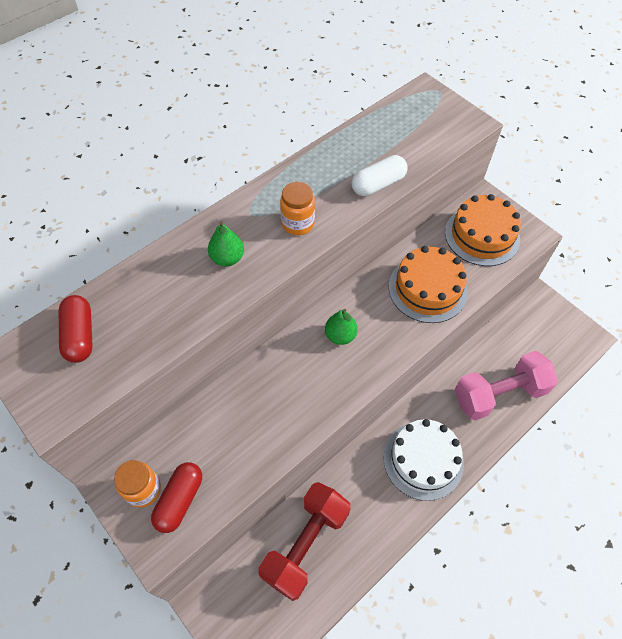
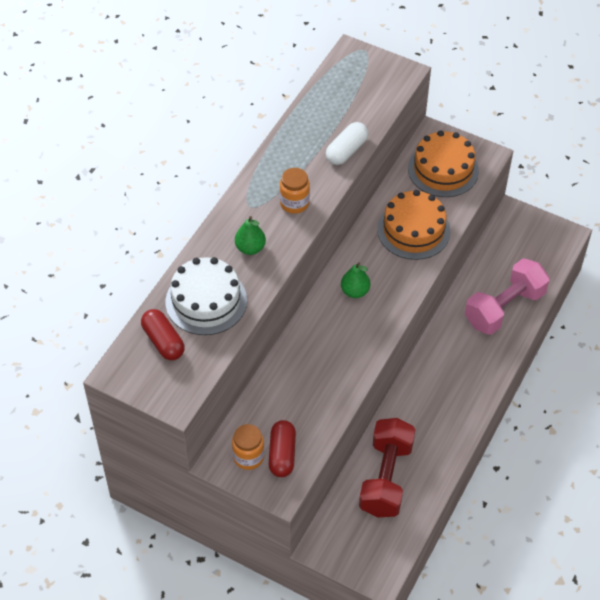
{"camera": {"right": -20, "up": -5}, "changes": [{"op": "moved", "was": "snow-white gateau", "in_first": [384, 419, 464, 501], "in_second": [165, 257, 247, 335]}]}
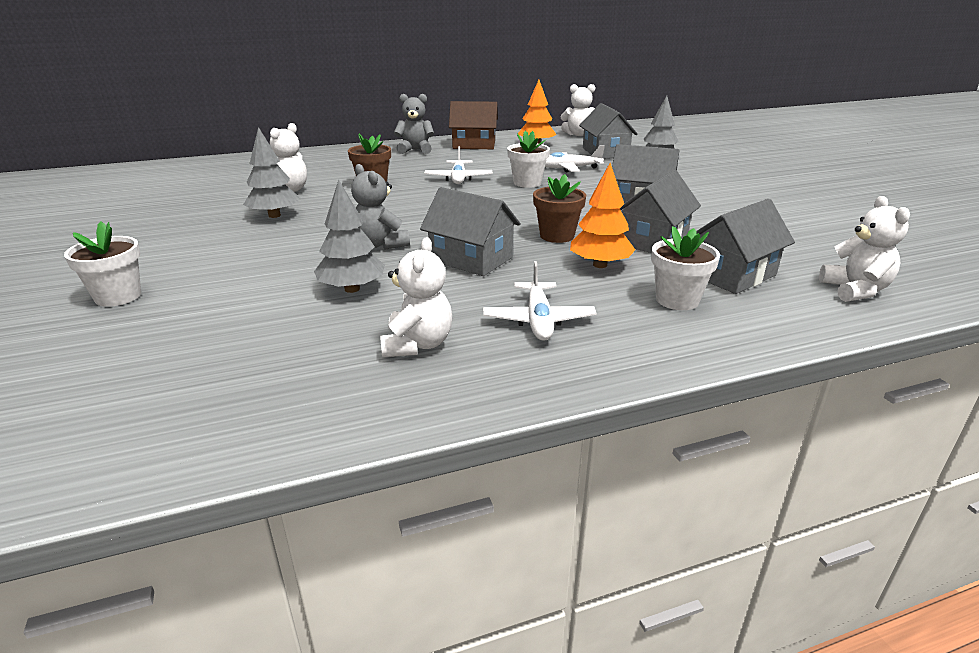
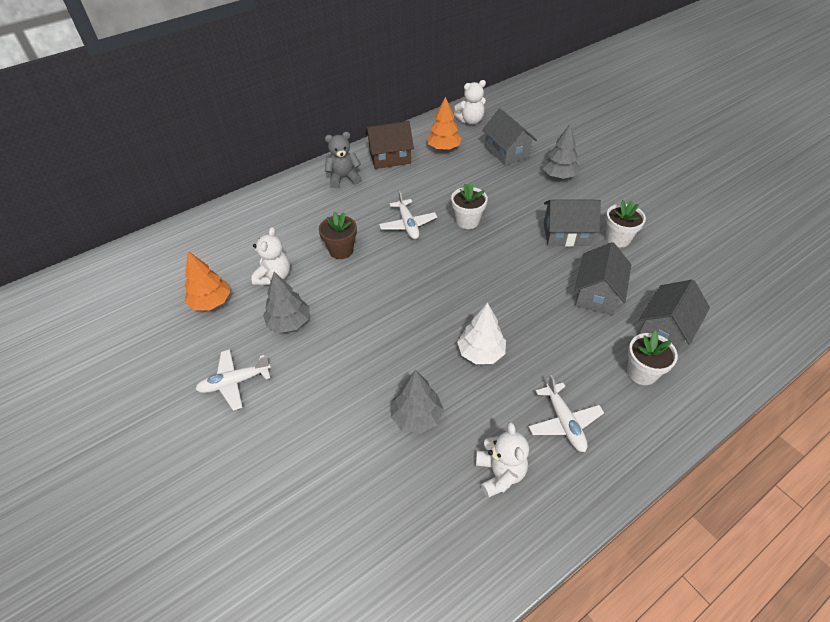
{"camera": {"right": -15, "up": 20}, "changes": [{"op": "removed", "was": "ash-grey stuffed bear", "in_first": [351, 164, 410, 250]}, {"op": "removed", "was": "dark brown plant pot", "in_first": [533, 174, 586, 243]}, {"op": "removed", "was": "snow-white stuffed bear", "in_first": [819, 196, 910, 302]}, {"op": "moved", "was": "snow-white plant pot", "in_first": [64, 221, 141, 307], "in_second": [606, 200, 646, 247]}, {"op": "moved", "was": "snow-white aeroplane", "in_first": [545, 145, 605, 172], "in_second": [195, 349, 271, 411]}, {"op": "moved", "was": "orange-coloured toy tree", "in_first": [570, 163, 635, 268], "in_second": [184, 251, 231, 311]}, {"op": "replaced", "was": "ash-grey toy house", "now": "snow-white toy tree", "in_first": [420, 187, 520, 276], "in_second": [457, 302, 506, 364]}]}
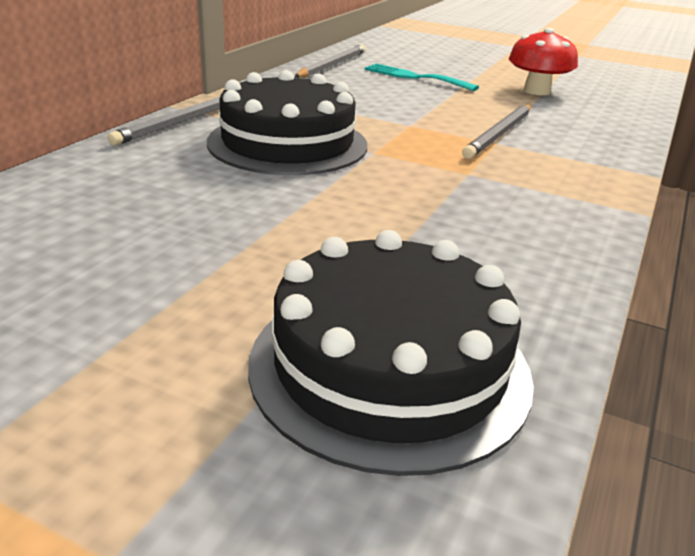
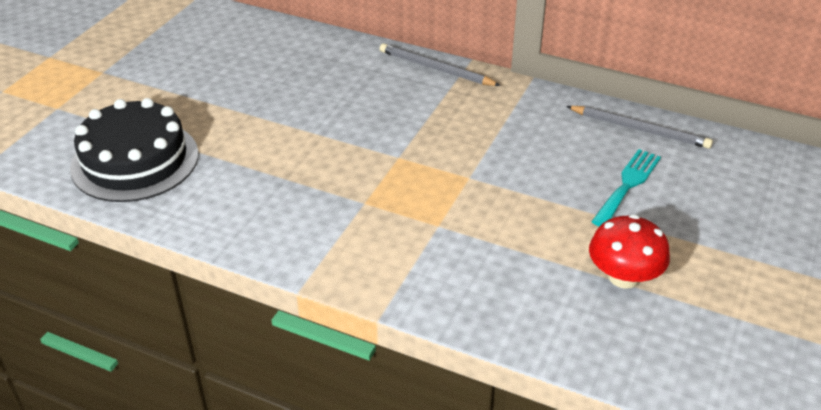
{"camera": {"right": 90, "up": 10}, "changes": [{"op": "removed", "was": "black gateau", "in_first": [207, 70, 367, 175]}, {"op": "removed", "was": "ash-grey wooden pencil", "in_first": [462, 105, 531, 159]}]}
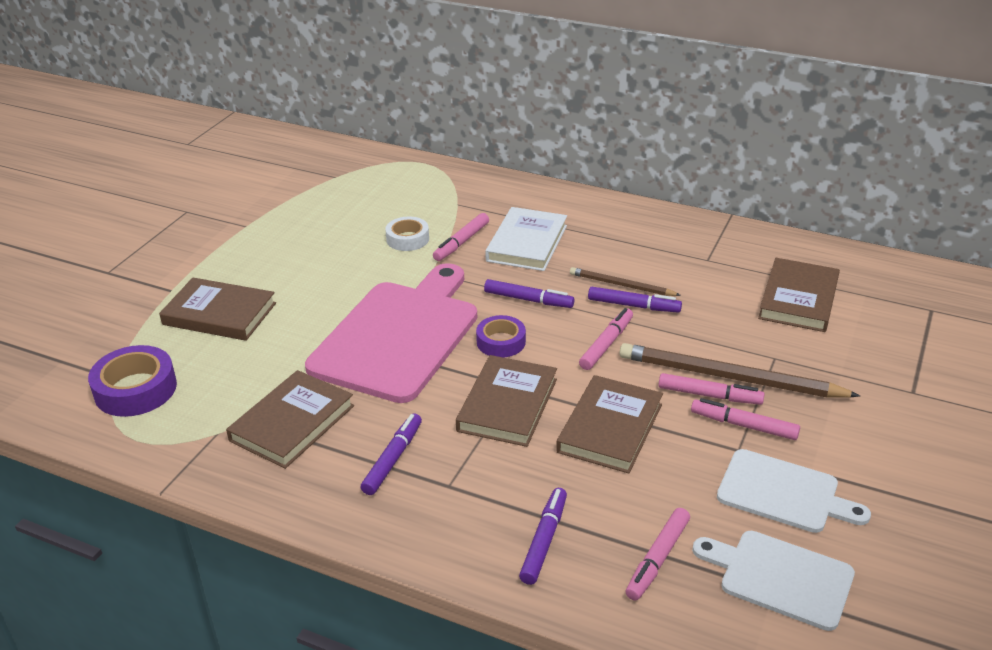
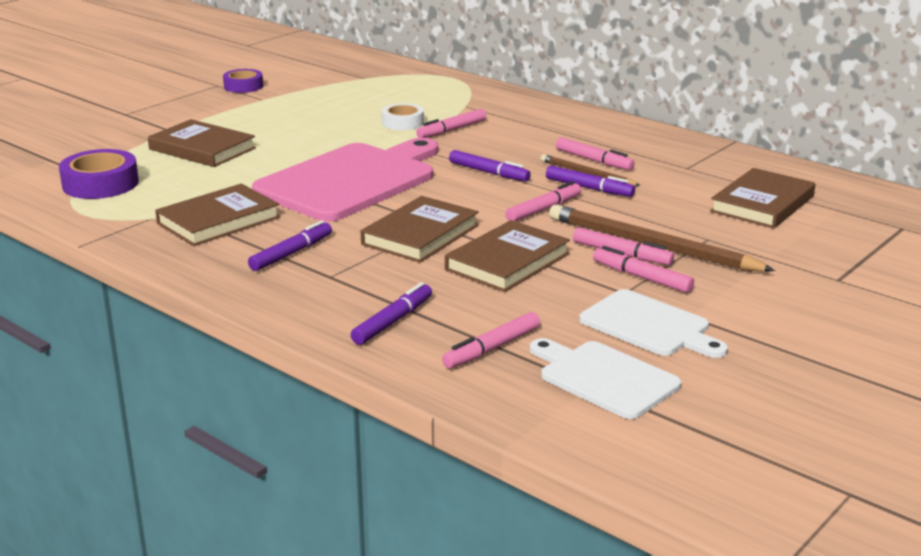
{"camera": {"right": 15, "up": -10}, "changes": [{"op": "removed", "was": "snow-white hardcover", "in_first": [485, 207, 567, 271]}, {"op": "added", "now": "rosy marker pen", "in_second": [556, 137, 635, 170]}, {"op": "moved", "was": "purple sticky tape", "in_first": [476, 315, 526, 358], "in_second": [223, 69, 263, 93]}]}
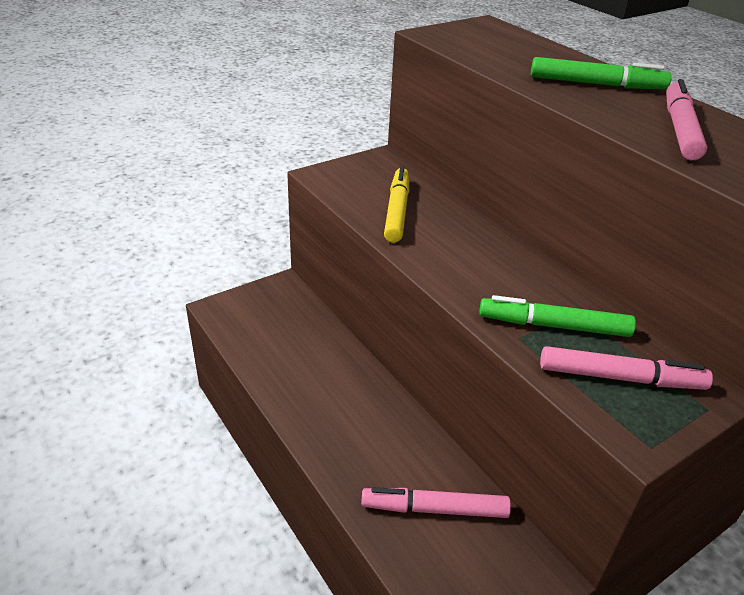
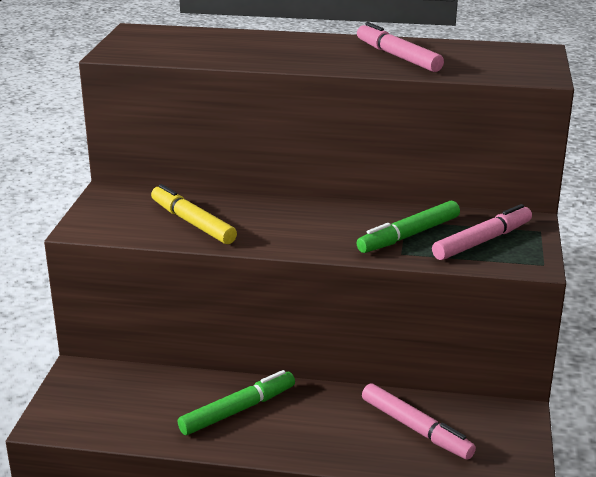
{"camera": {"right": -45, "up": -10}, "changes": [{"op": "moved", "was": "leaf-green marker pen", "in_first": [531, 57, 672, 90], "in_second": [178, 370, 295, 435]}, {"op": "turned", "was": "rosy marker pen", "in_first": [361, 487, 511, 518], "in_second": [362, 383, 476, 460], "clockwise": -90}]}
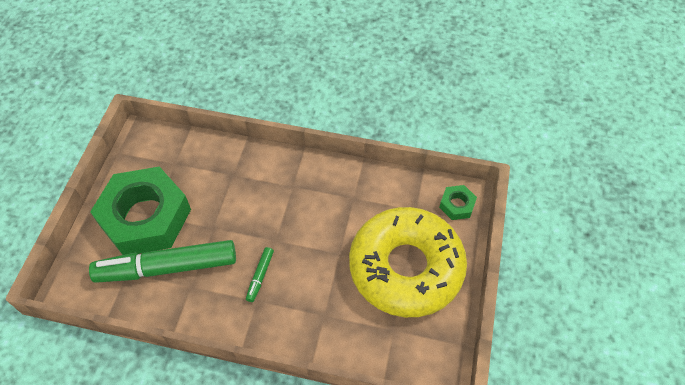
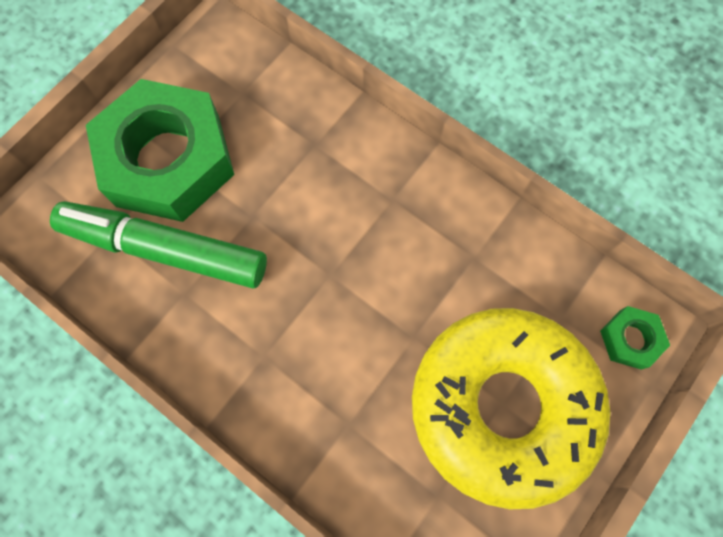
{"camera": {"right": 25, "up": 15}, "changes": [{"op": "removed", "was": "leaf-green marker pen", "in_first": [246, 247, 274, 302]}]}
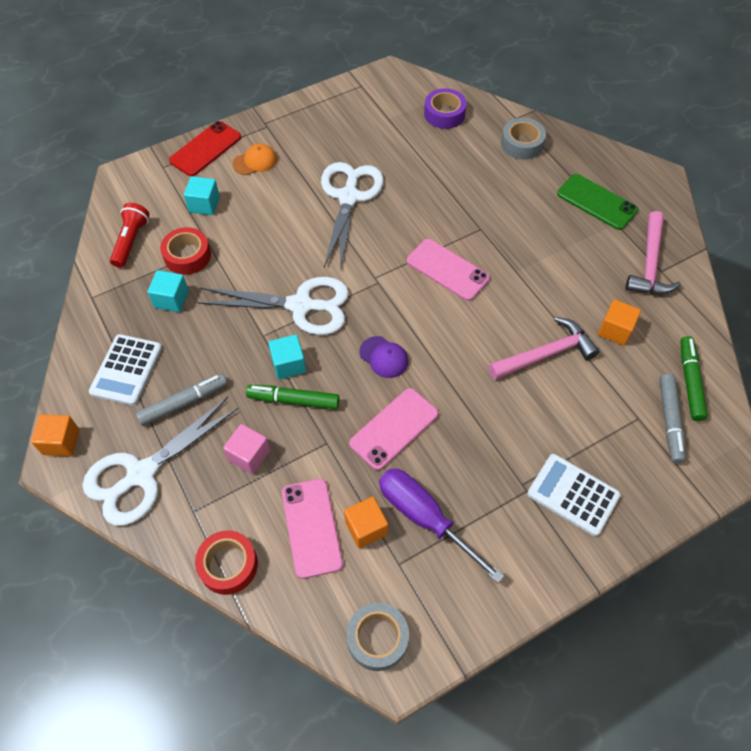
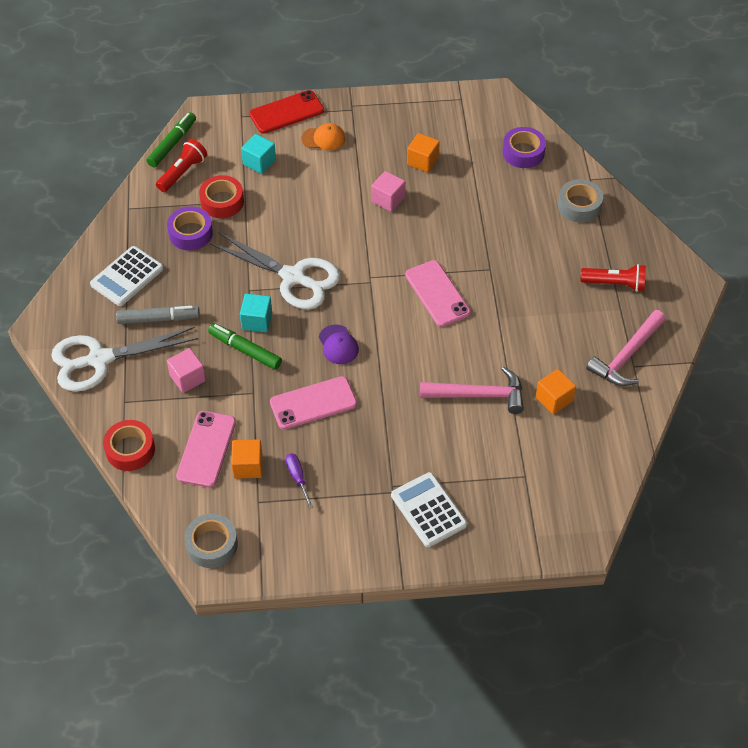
{"camera": {"right": 25, "up": -5}, "changes": [{"op": "removed", "was": "ash-grey marker pen", "in_first": [659, 374, 686, 463]}, {"op": "moved", "was": "orange-coloured block", "in_first": [31, 414, 80, 456], "in_second": [407, 133, 440, 173]}, {"op": "moved", "was": "leaf-green marker pen", "in_first": [680, 336, 708, 421], "in_second": [146, 112, 196, 167]}, {"op": "replaced", "was": "aqua block", "now": "purple sticky tape", "in_first": [148, 270, 189, 312], "in_second": [167, 207, 213, 250]}, {"op": "replaced", "was": "snow-white pair of scissors", "now": "rosy block", "in_first": [321, 162, 384, 270], "in_second": [371, 171, 405, 212]}, {"op": "replaced", "was": "leaf-green mobile phone", "now": "red flashlight", "in_first": [557, 174, 638, 230], "in_second": [580, 264, 646, 292]}, {"op": "resized", "was": "purple flat screwdriver", "in_first": [379, 468, 504, 583], "in_second": [285, 454, 313, 509], "ratio": 0.48}]}
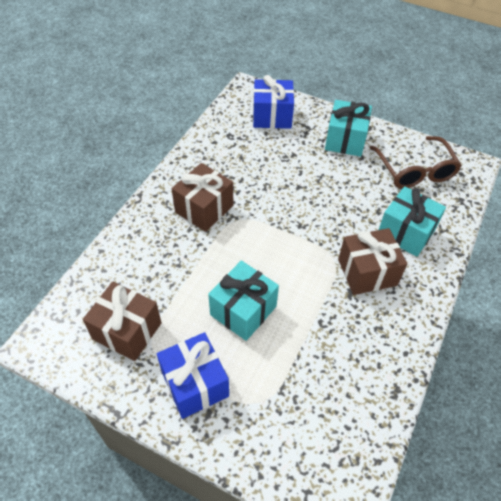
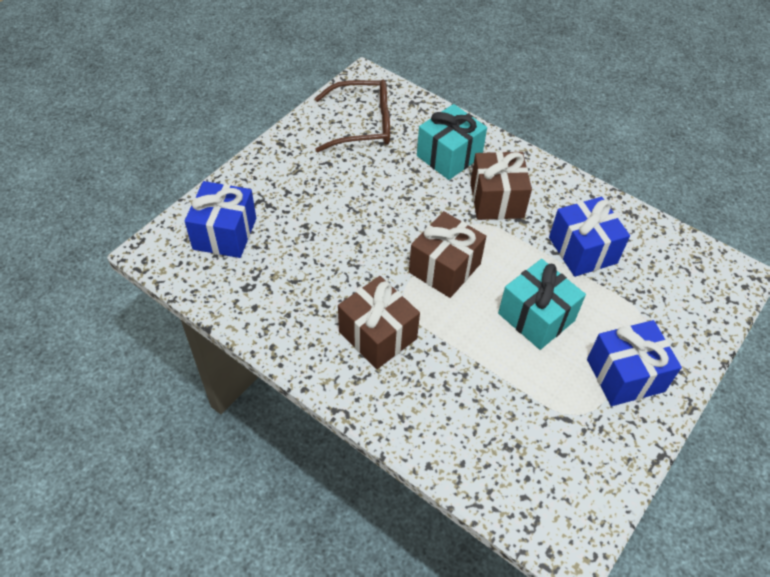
{"camera": {"right": -80, "up": 0}, "changes": [{"op": "removed", "was": "aqua gift", "in_first": [325, 100, 372, 157]}, {"op": "added", "now": "royal blue gift", "in_second": [549, 197, 630, 277]}, {"op": "moved", "was": "dark brown gift", "in_first": [83, 282, 161, 361], "in_second": [409, 211, 486, 298]}]}
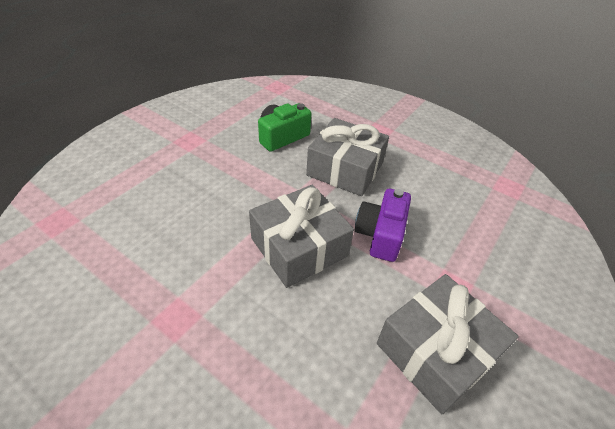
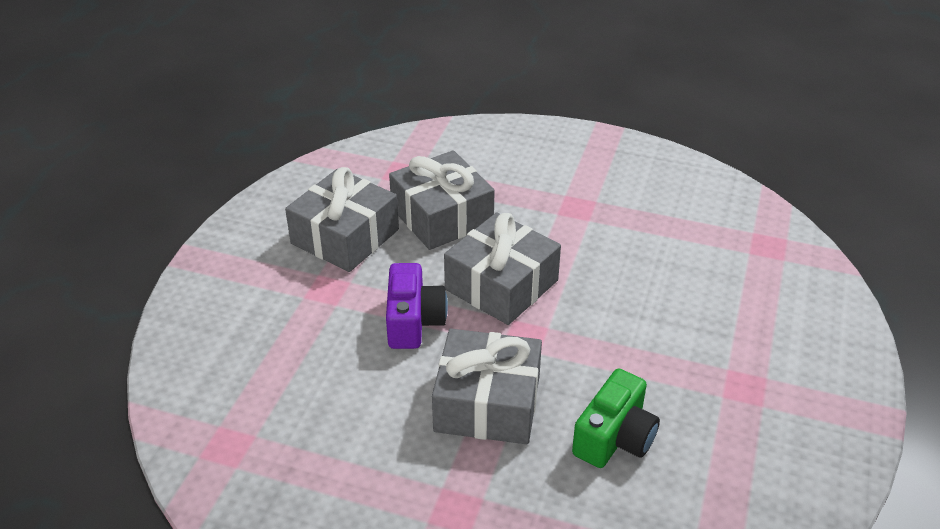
{"camera": {"right": 165, "up": -5}, "changes": [{"op": "added", "now": "ash-grey gift", "in_second": [389, 150, 495, 250]}]}
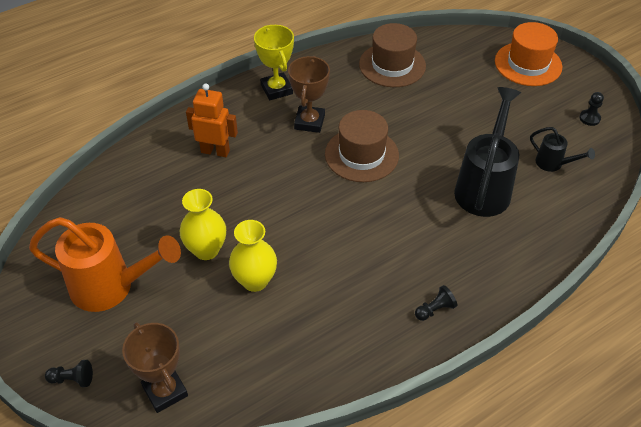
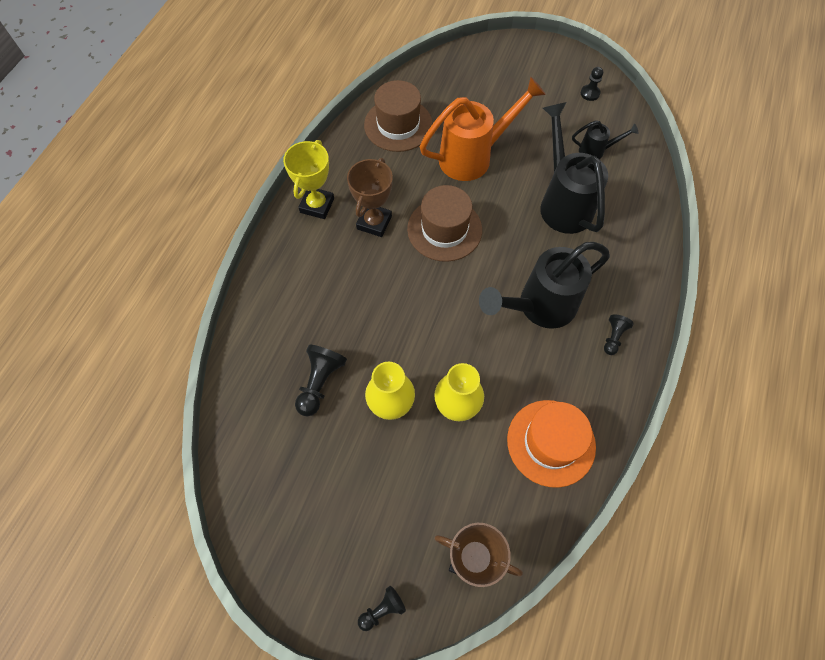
{"camera": {"right": -35, "up": 15}, "changes": [{"op": "removed", "was": "orange-coloured robot figure", "in_first": [186, 83, 238, 157]}, {"op": "added", "now": "black chess pawn", "in_second": [295, 345, 347, 416]}, {"op": "added", "now": "black watering pot", "in_second": [479, 242, 610, 329]}, {"op": "moved", "was": "orange-coloured watering pot", "in_first": [29, 217, 181, 312], "in_second": [420, 77, 546, 181]}, {"op": "moved", "was": "orange-coloured tall hat", "in_first": [495, 22, 562, 86], "in_second": [507, 400, 596, 488]}, {"op": "turned", "was": "bright yellow prize cup", "in_first": [254, 25, 294, 100], "in_second": [283, 140, 334, 219], "clockwise": 75}, {"op": "turned", "was": "dark brown prize cup", "in_first": [288, 56, 330, 133], "in_second": [347, 158, 393, 237], "clockwise": 45}]}
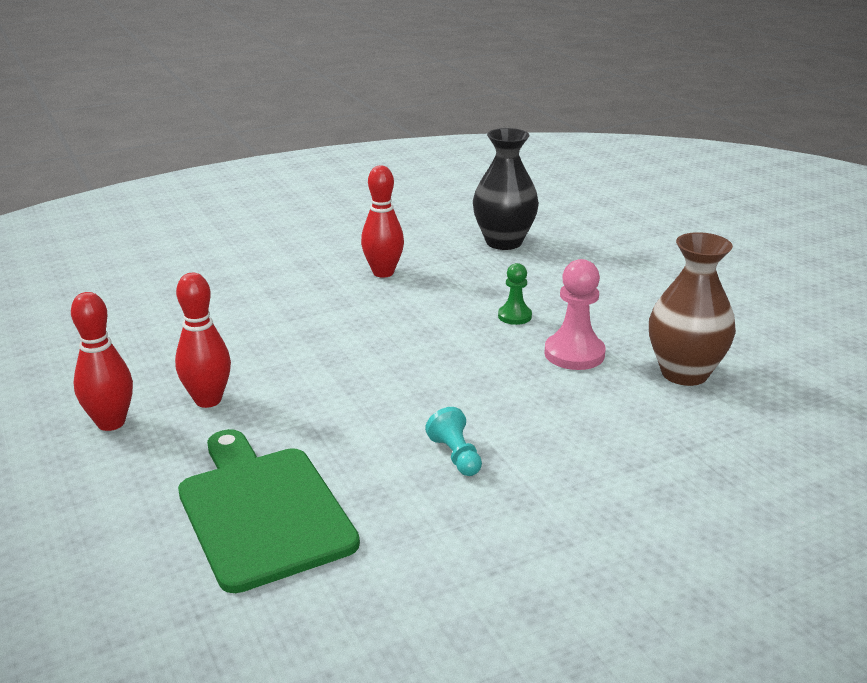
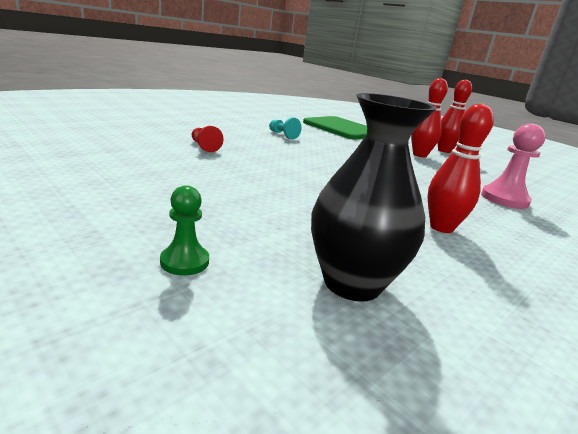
{"camera": {"right": 160, "up": -5}, "changes": [{"op": "removed", "was": "dark brown flower vase", "in_first": [649, 232, 736, 386]}, {"op": "added", "now": "red chess pawn", "in_second": [192, 126, 223, 152]}, {"op": "moved", "was": "leaf-green chess pawn", "in_first": [498, 263, 532, 325], "in_second": [160, 185, 209, 276]}, {"op": "moved", "was": "rosy chess pawn", "in_first": [545, 259, 606, 370], "in_second": [481, 124, 546, 209]}]}
